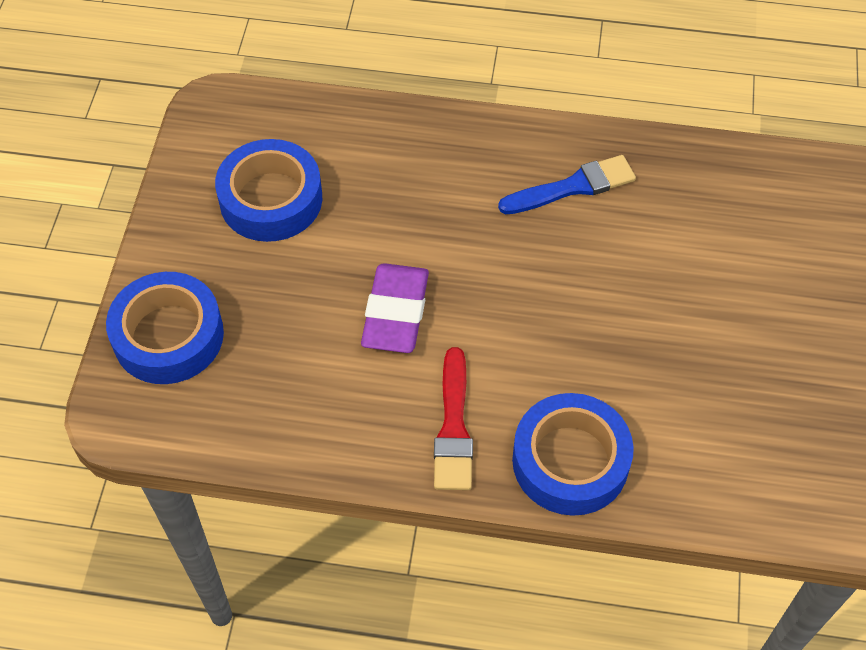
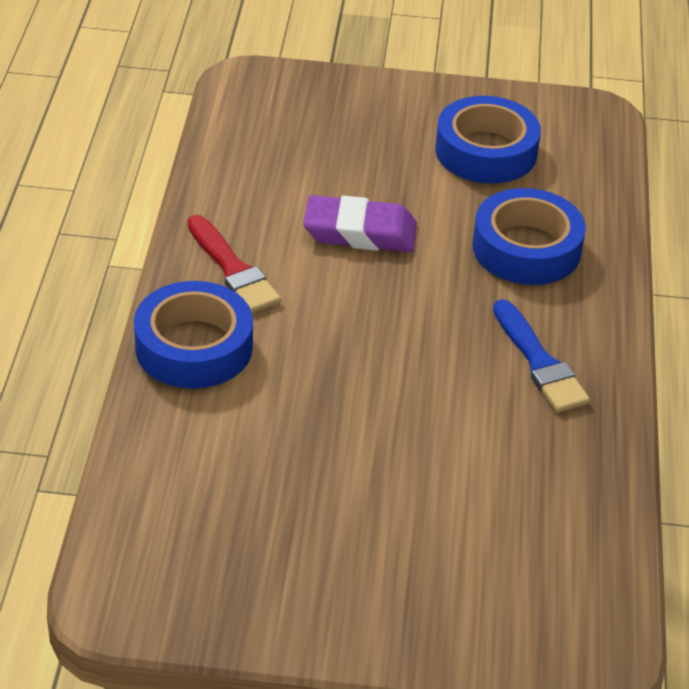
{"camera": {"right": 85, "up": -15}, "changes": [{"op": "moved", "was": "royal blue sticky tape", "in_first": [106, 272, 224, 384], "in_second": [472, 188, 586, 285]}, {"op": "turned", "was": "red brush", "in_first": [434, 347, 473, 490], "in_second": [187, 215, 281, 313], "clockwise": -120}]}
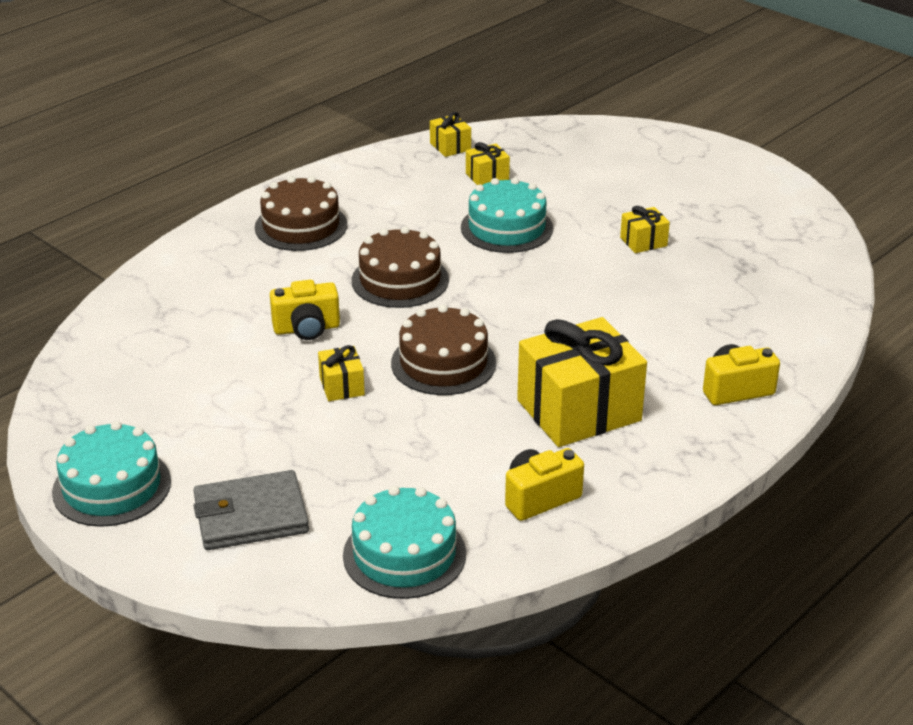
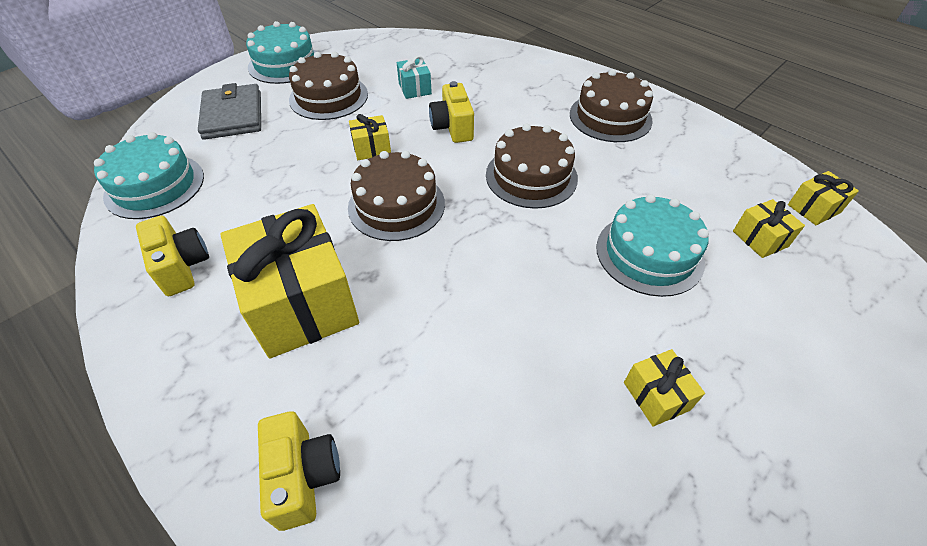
{"camera": {"right": 90, "up": 15}, "changes": [{"op": "added", "now": "dark brown gateau", "in_second": [289, 52, 368, 120]}, {"op": "added", "now": "aqua gift", "in_second": [397, 56, 432, 99]}]}
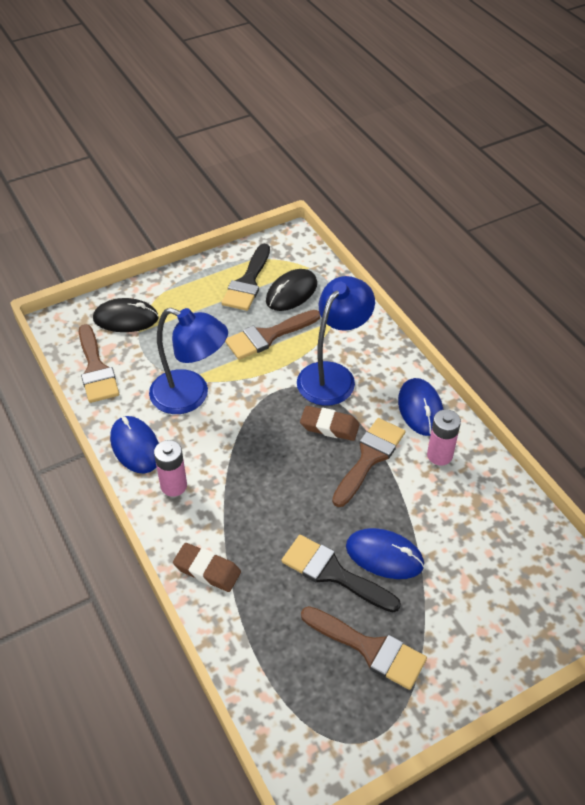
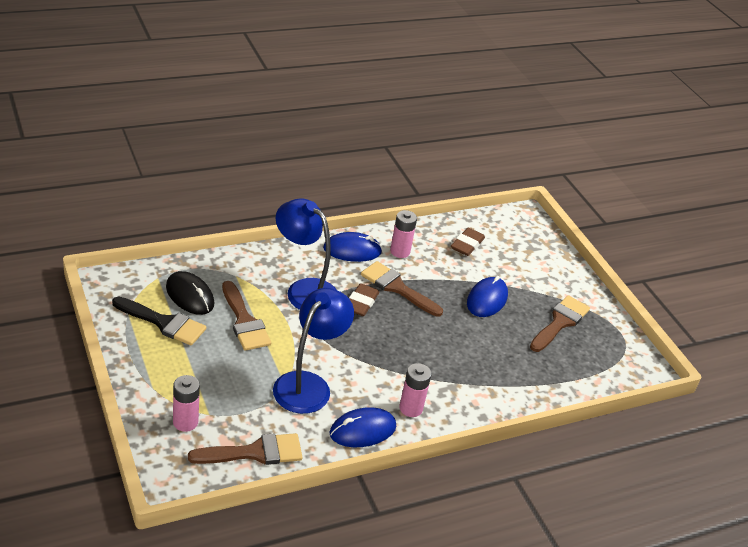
{"camera": {"right": -90, "up": -10}, "changes": [{"op": "removed", "was": "black brush", "in_first": [281, 535, 401, 612]}, {"op": "moved", "was": "dark brown gum eraser", "in_first": [173, 543, 241, 592], "in_second": [451, 228, 485, 256]}, {"op": "replaced", "was": "black computer mouse", "now": "rosy AA battery", "in_first": [93, 298, 159, 332], "in_second": [173, 375, 200, 432]}]}
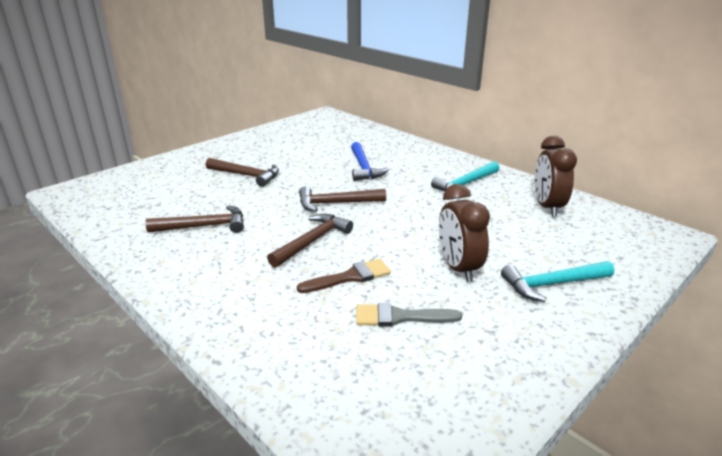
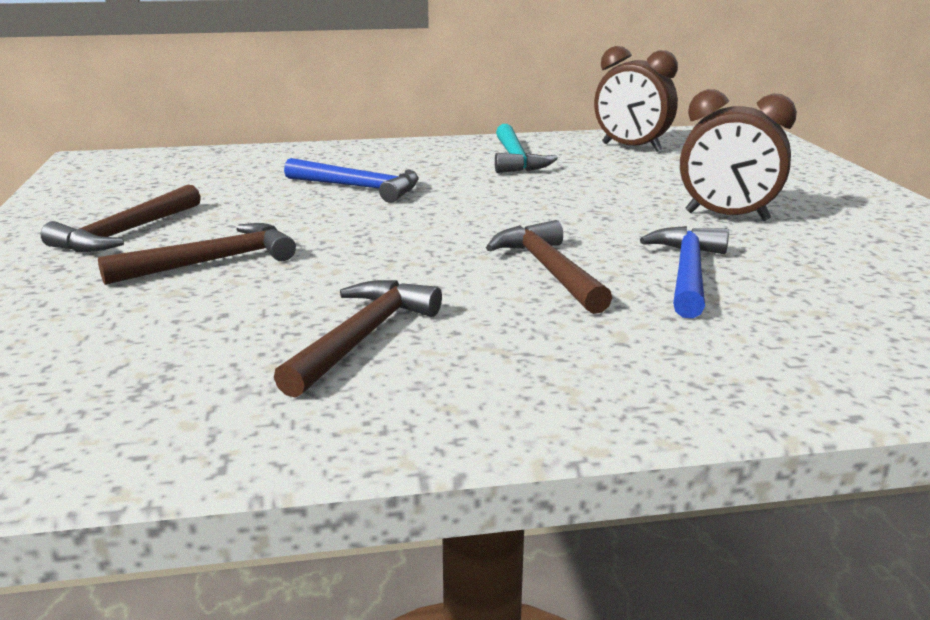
{"camera": {"right": -55, "up": -5}, "changes": [{"op": "removed", "was": "ash-grey brush", "in_first": [356, 303, 462, 327]}, {"op": "removed", "was": "aqua hammer", "in_first": [501, 261, 614, 302]}, {"op": "moved", "was": "dark brown hammer", "in_first": [299, 186, 386, 212], "in_second": [41, 185, 201, 252]}, {"op": "replaced", "was": "dark brown brush", "now": "royal blue hammer", "in_first": [297, 259, 391, 293], "in_second": [640, 226, 729, 319]}]}
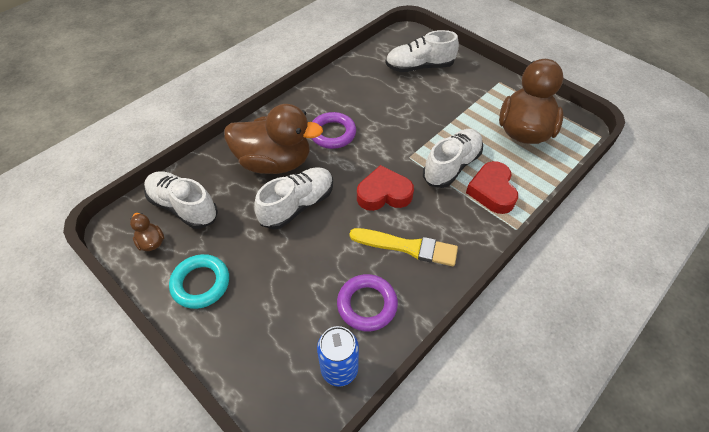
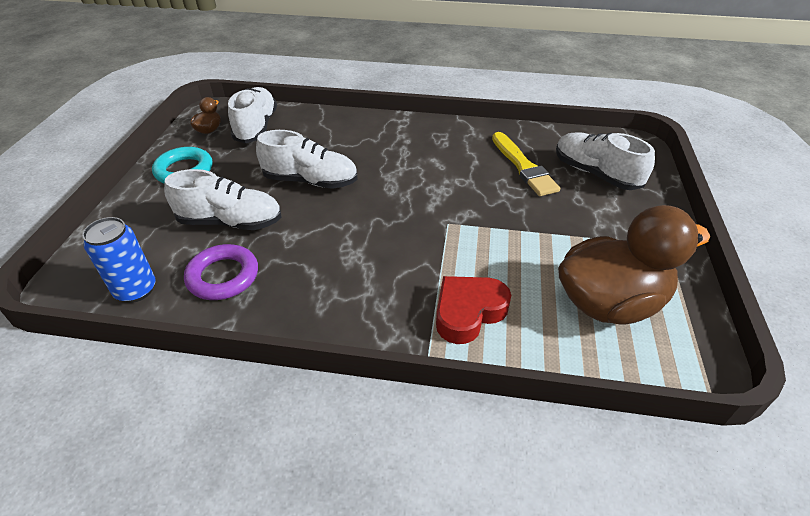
{"camera": {"right": 55, "up": -10}, "changes": [{"op": "removed", "was": "dark brown toy duck", "in_first": [224, 104, 323, 174]}, {"op": "removed", "was": "purple torus", "in_first": [312, 112, 356, 149]}, {"op": "removed", "was": "red heart shape", "in_first": [357, 165, 414, 211]}, {"op": "moved", "was": "bright yellow brush", "in_first": [350, 228, 458, 266], "in_second": [492, 132, 560, 196]}, {"op": "moved", "was": "snow-white sneaker", "in_first": [423, 129, 483, 188], "in_second": [164, 169, 282, 230]}]}
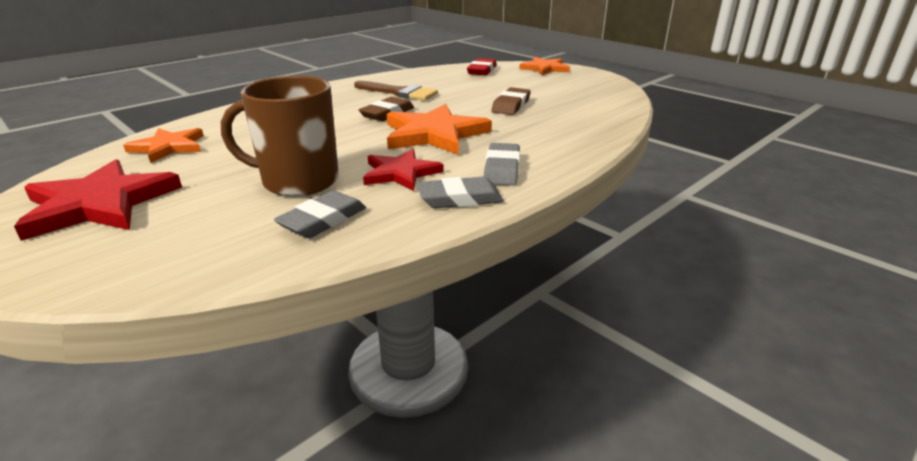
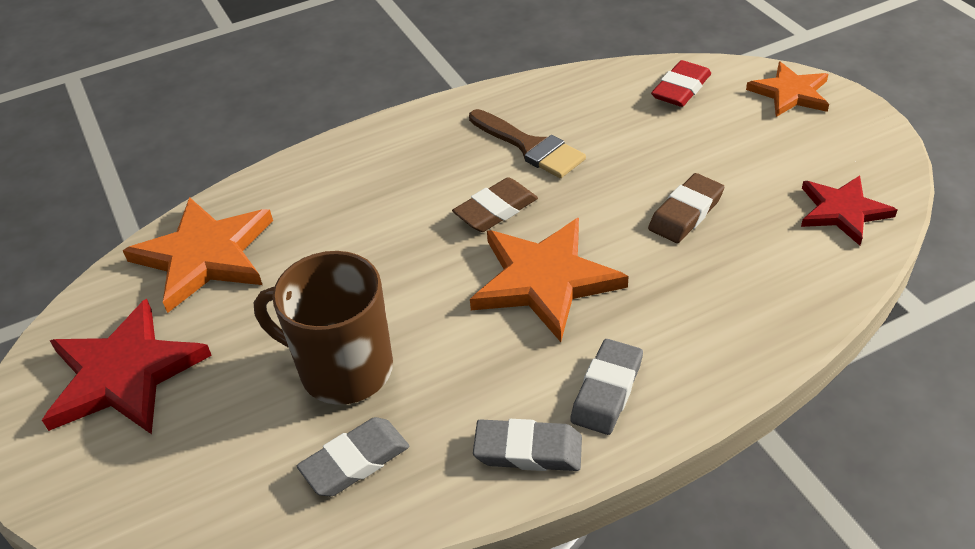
{"camera": {"right": 20, "up": 15}, "changes": [{"op": "moved", "was": "red star", "in_first": [363, 149, 444, 191], "in_second": [801, 175, 897, 245]}, {"op": "resized", "was": "orange-coloured star", "in_first": [123, 128, 204, 163], "in_second": [123, 197, 273, 313], "ratio": 1.59}]}
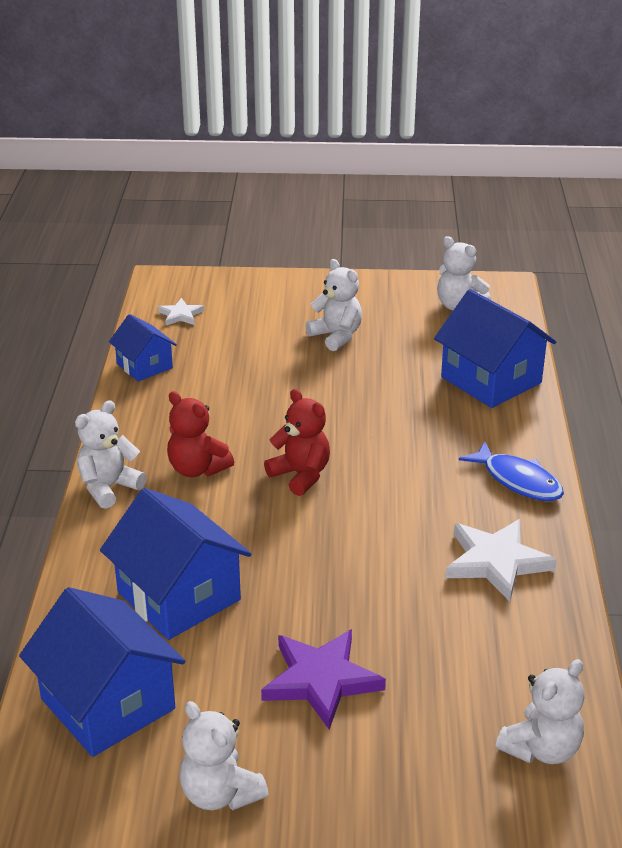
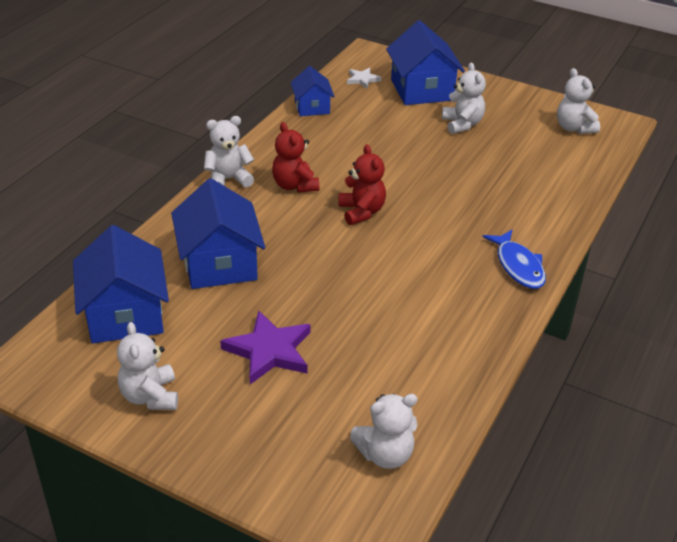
{"camera": {"right": 25, "up": 5}, "changes": [{"op": "removed", "was": "snow-white star", "in_first": [446, 519, 557, 602]}, {"op": "moved", "was": "royal blue toy house", "in_first": [434, 289, 556, 408], "in_second": [386, 20, 465, 105]}]}
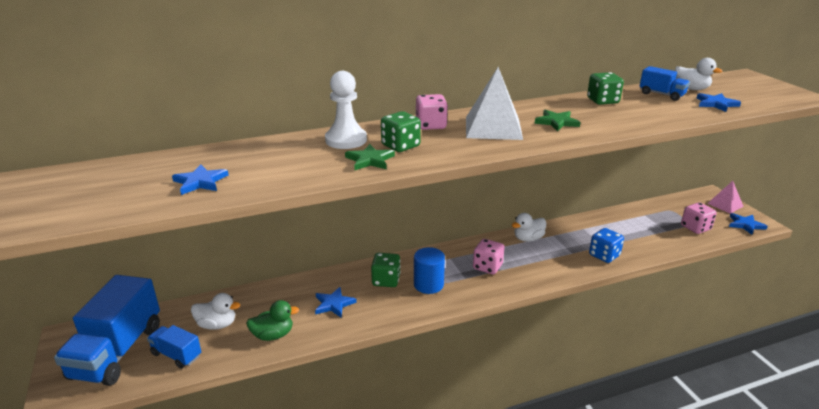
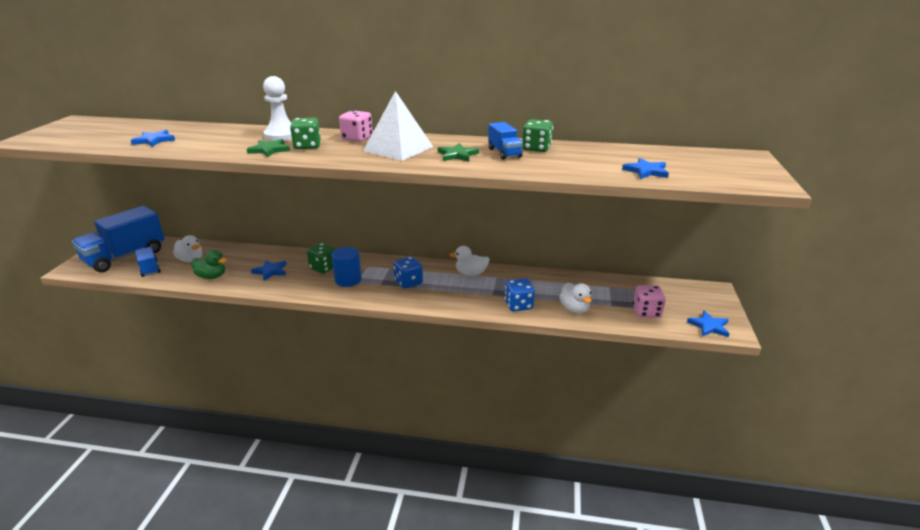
{"camera": {"right": 30, "up": 0}, "changes": [{"op": "removed", "was": "rosy solid pyramid", "in_first": [707, 181, 744, 213]}, {"op": "moved", "was": "royal blue toy truck", "in_first": [640, 66, 690, 101], "in_second": [488, 122, 523, 160]}, {"op": "moved", "was": "snow-white toy duck", "in_first": [675, 58, 723, 90], "in_second": [559, 283, 592, 313]}, {"op": "recoloured", "was": "rosy die", "now": "royal blue die", "in_first": [473, 239, 505, 274], "in_second": [393, 256, 423, 289]}]}
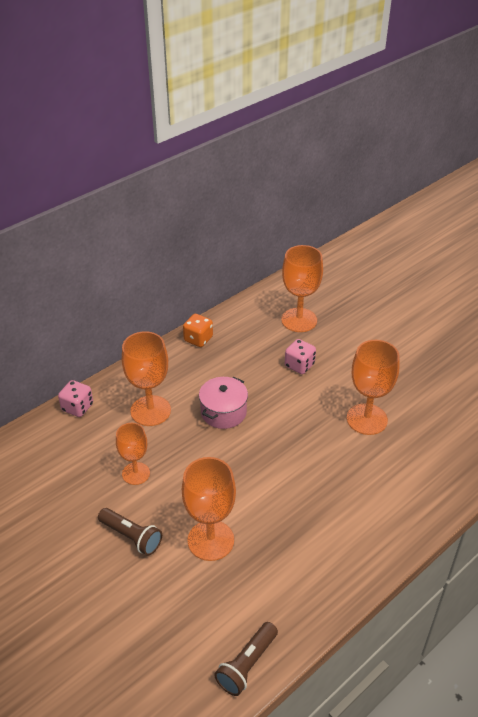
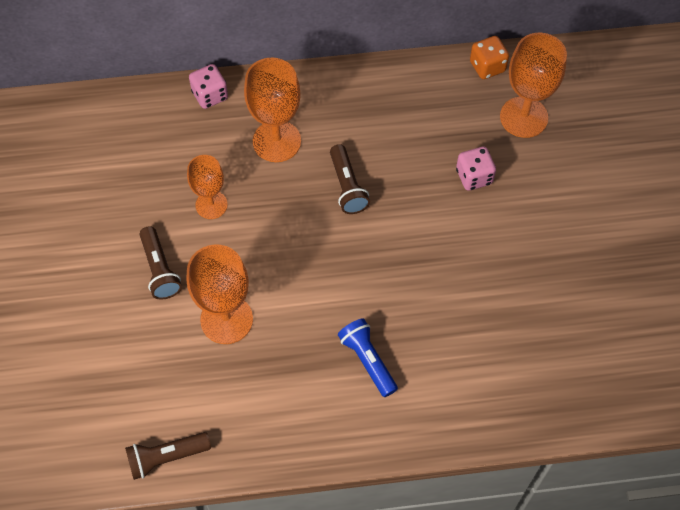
{"camera": {"right": 35, "up": 20}, "changes": [{"op": "removed", "was": "orange-coloured chalice", "in_first": [347, 340, 400, 435]}, {"op": "added", "now": "royal blue flashlight", "in_second": [338, 318, 398, 397]}, {"op": "moved", "was": "orange-coloured die", "in_first": [183, 314, 213, 347], "in_second": [470, 36, 509, 79]}, {"op": "replaced", "was": "rosy stockpot", "now": "dark brown flashlight", "in_first": [199, 377, 248, 429], "in_second": [330, 144, 370, 214]}]}
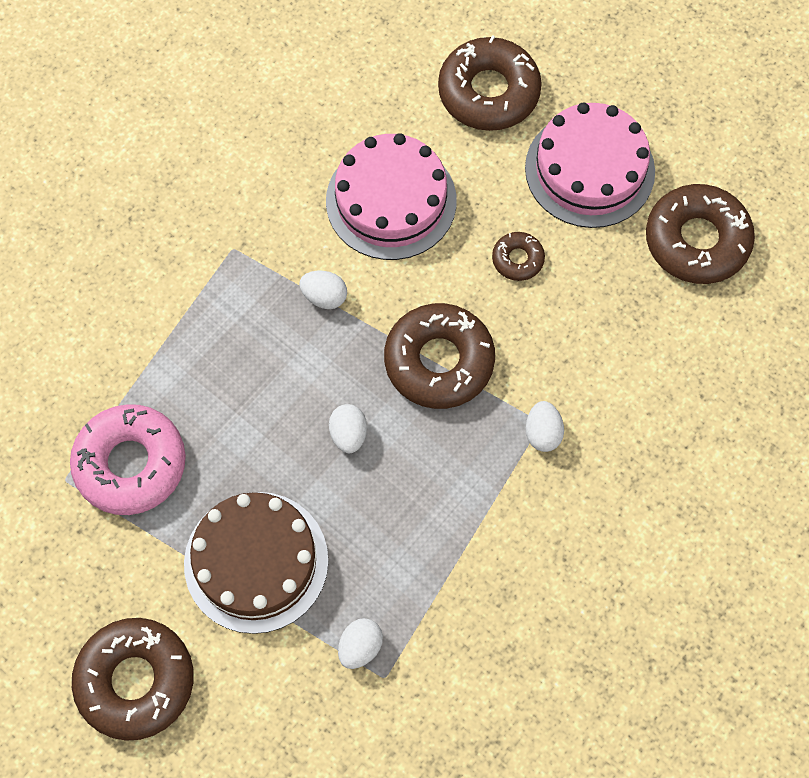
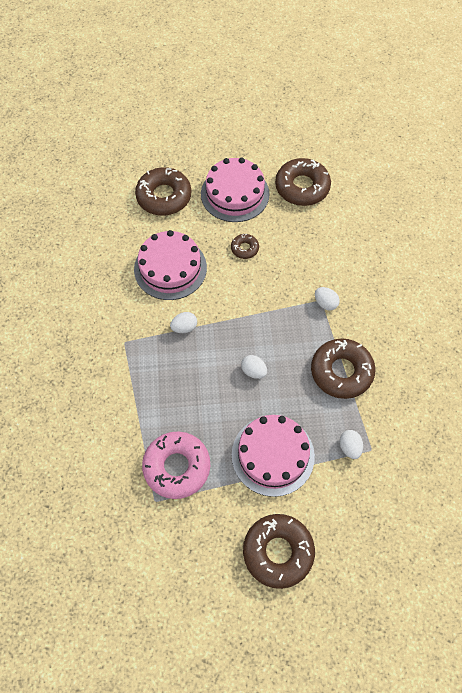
{"camera": {"right": -45, "up": -5}, "changes": [{"op": "moved", "was": "dark brown donut", "in_first": [384, 303, 495, 409], "in_second": [311, 338, 375, 399]}, {"op": "recoloured", "was": "dark brown gateau", "now": "rosy gateau", "in_first": [184, 492, 328, 634], "in_second": [232, 415, 315, 497]}]}
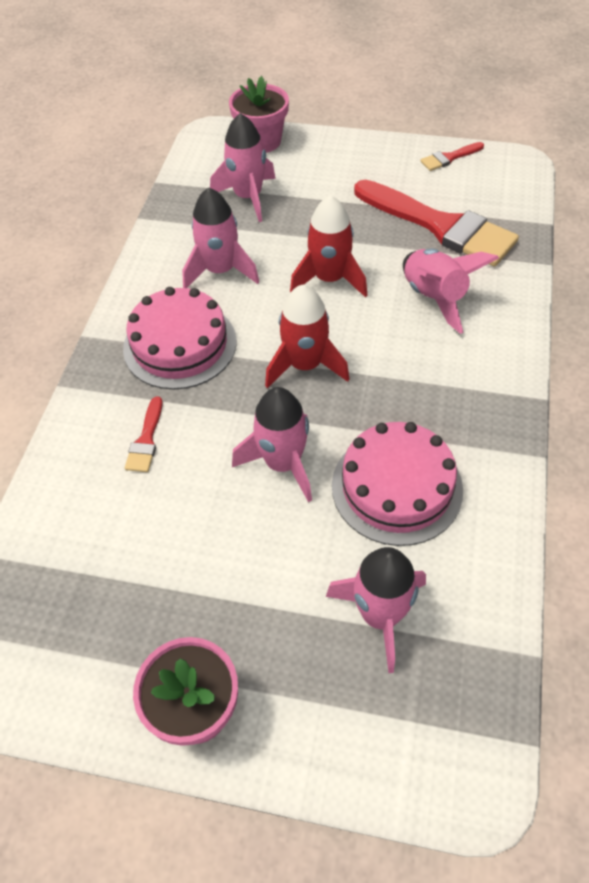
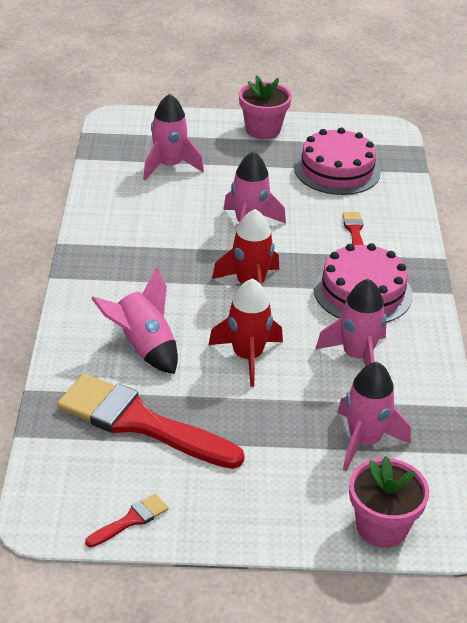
{"camera": {"right": 165, "up": -15}, "changes": [{"op": "moved", "was": "rosy gateau", "in_first": [332, 422, 463, 546], "in_second": [294, 128, 381, 195]}]}
